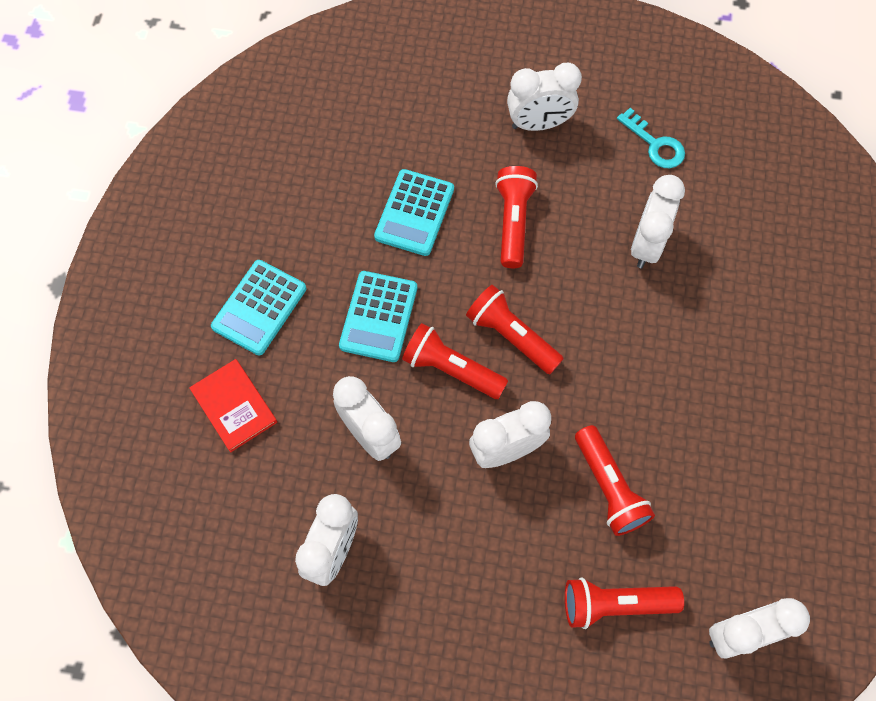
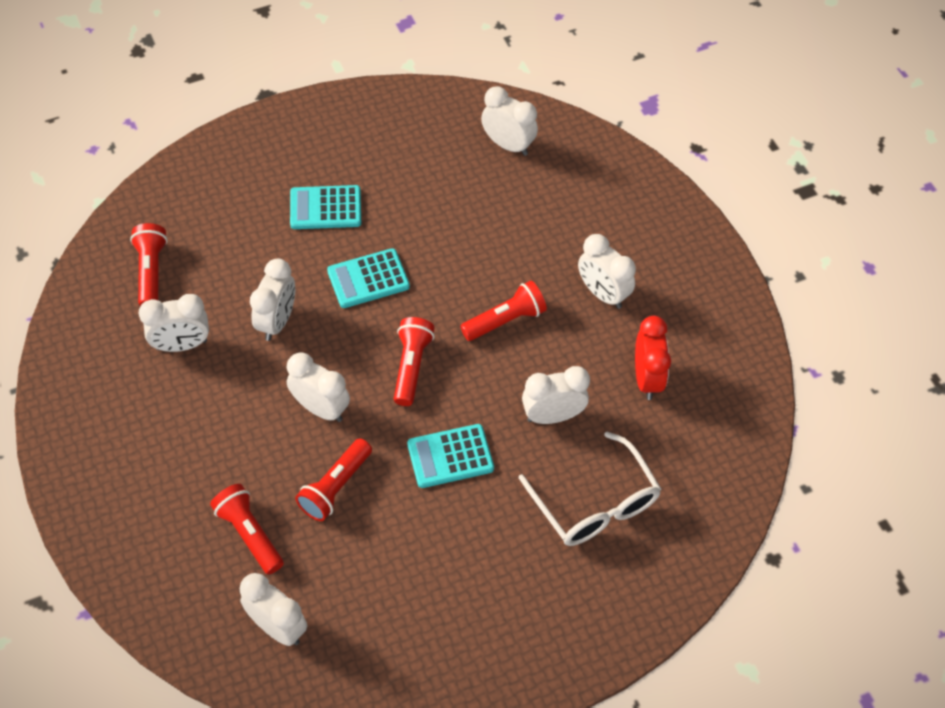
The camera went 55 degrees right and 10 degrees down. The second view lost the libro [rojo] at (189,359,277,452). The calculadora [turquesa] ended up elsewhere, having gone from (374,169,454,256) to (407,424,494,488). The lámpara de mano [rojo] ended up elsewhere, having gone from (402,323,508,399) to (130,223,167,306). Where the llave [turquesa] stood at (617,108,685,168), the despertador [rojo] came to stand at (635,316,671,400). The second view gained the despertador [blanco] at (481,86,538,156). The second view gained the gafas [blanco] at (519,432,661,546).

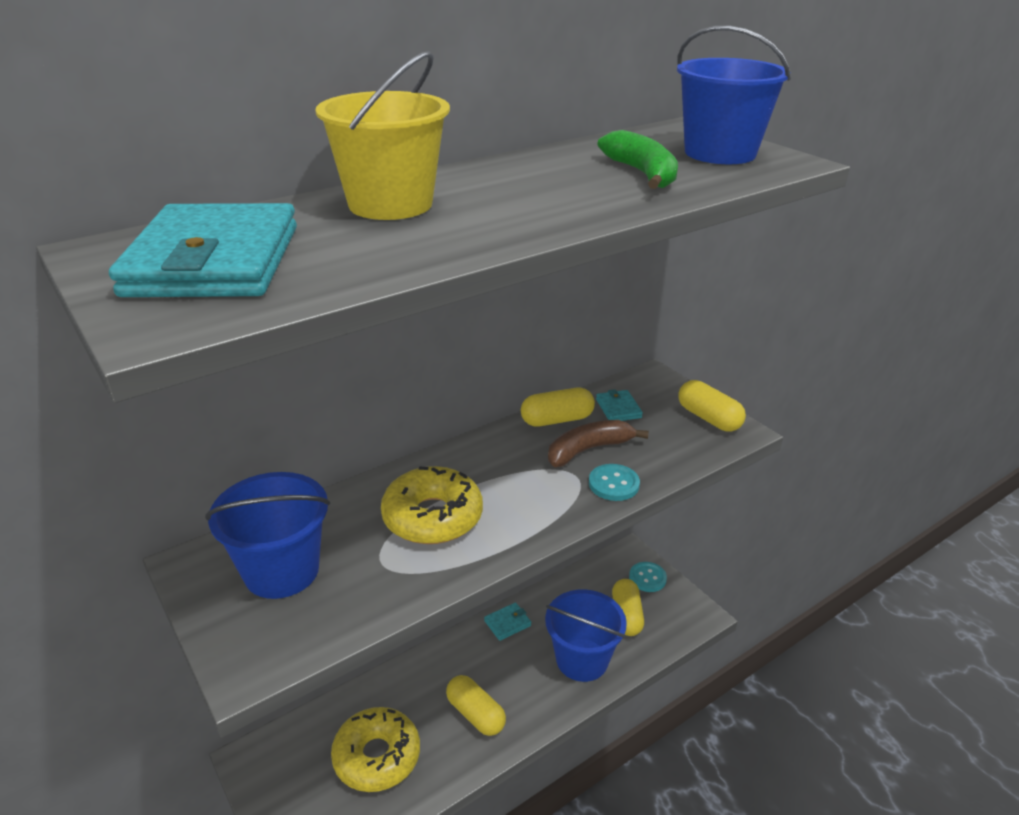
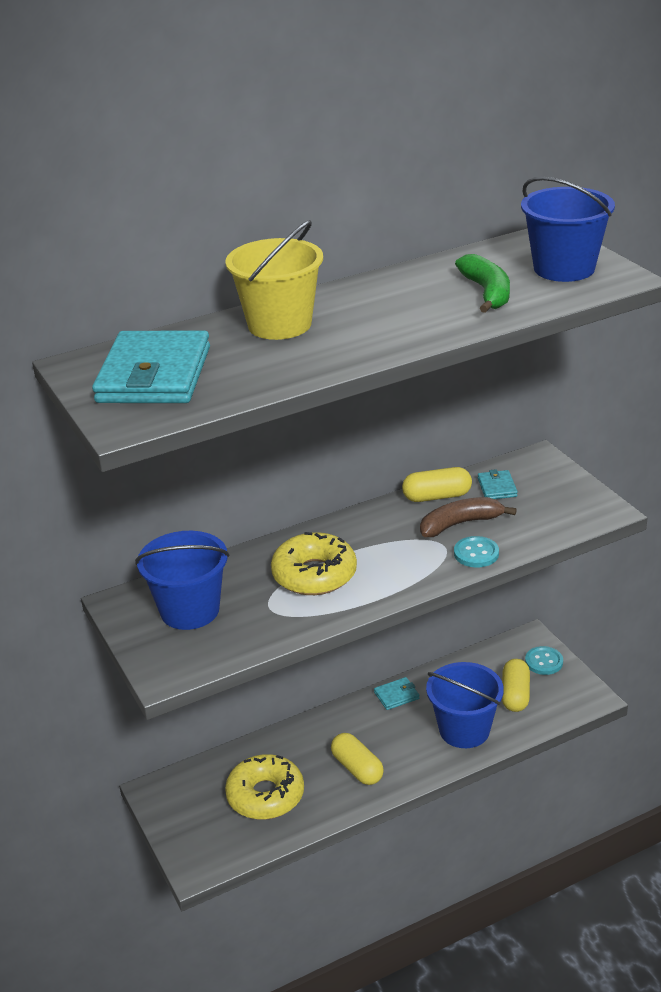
The camera went 10 degrees right and 0 degrees up. The second view lost the cápsula [amarillo] at (678,380,746,432).

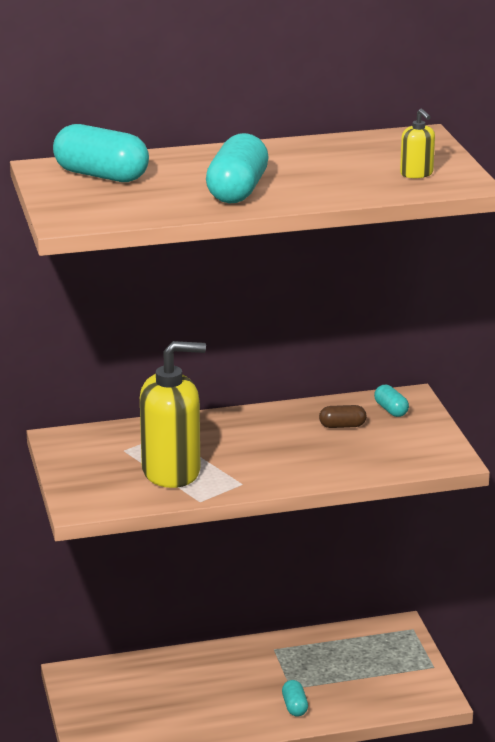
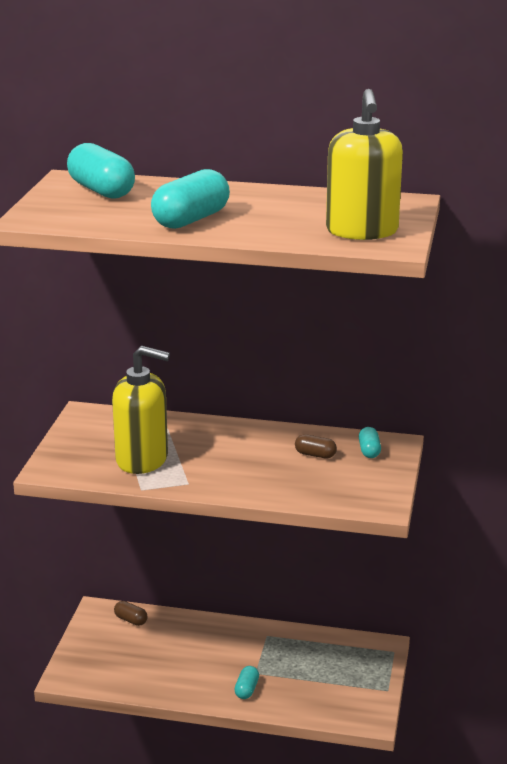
The camera went 25 degrees right and 0 degrees up. The size of the dispensador de jabón [amarillo] at (400,109,435,178) changed by a factor of 2.19. The second view gained the cápsula [marrón] at (114,601,148,626).

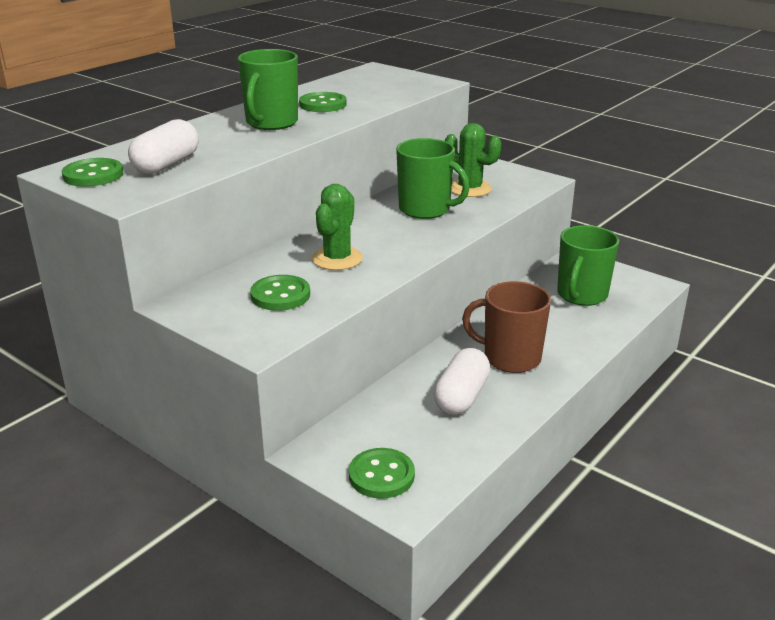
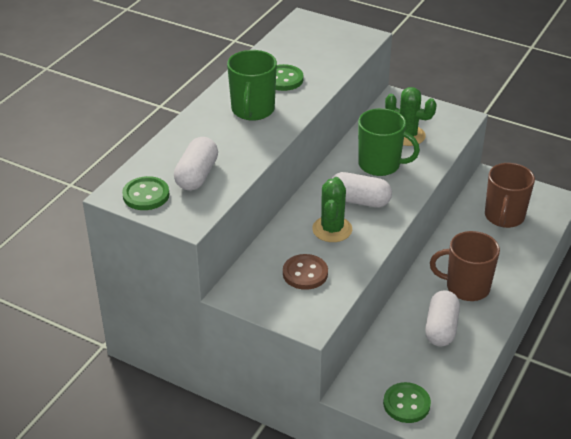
The camera went 10 degrees left and 10 degrees up. What was the botón [verde] at (250,275,310,311) turned into the botón [marrón] at (283,254,328,290). What was the taza [verde] at (557,225,619,306) turned into the taza [marrón] at (485,163,535,228). The second view gained the cápsula [blanco] at (331,172,392,208).

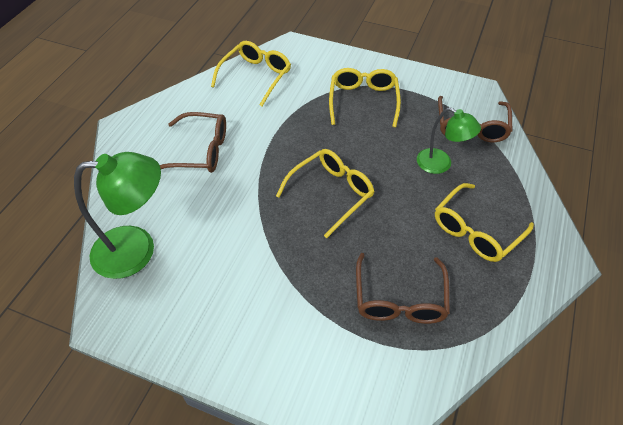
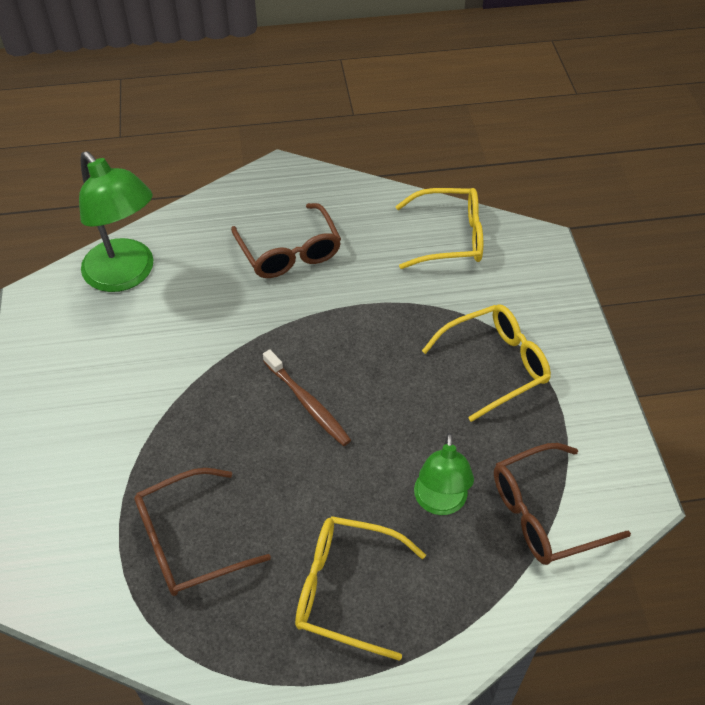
The camera went 60 degrees right and 0 degrees up. Where the gafas [amarillo] stood at (276,149,374,238), the cepillo de dientes [marrón] came to stand at (263,349,351,446).

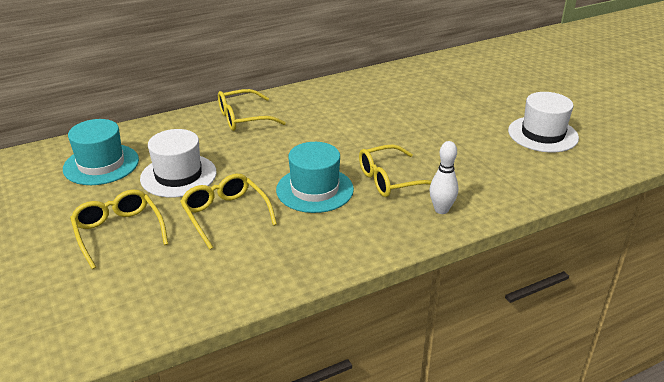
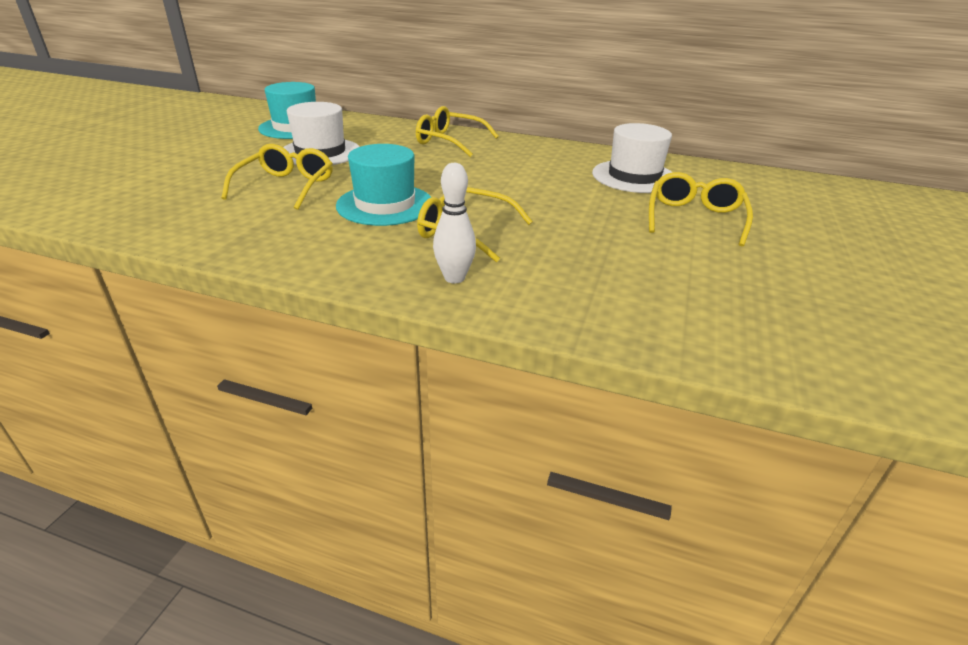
The camera went 45 degrees right and 0 degrees up. The gafas [amarillo] ended up elsewhere, having gone from (70,189,168,269) to (649,172,753,246). The sombrero [blanco] ended up elsewhere, having gone from (508,92,579,152) to (592,123,672,193).

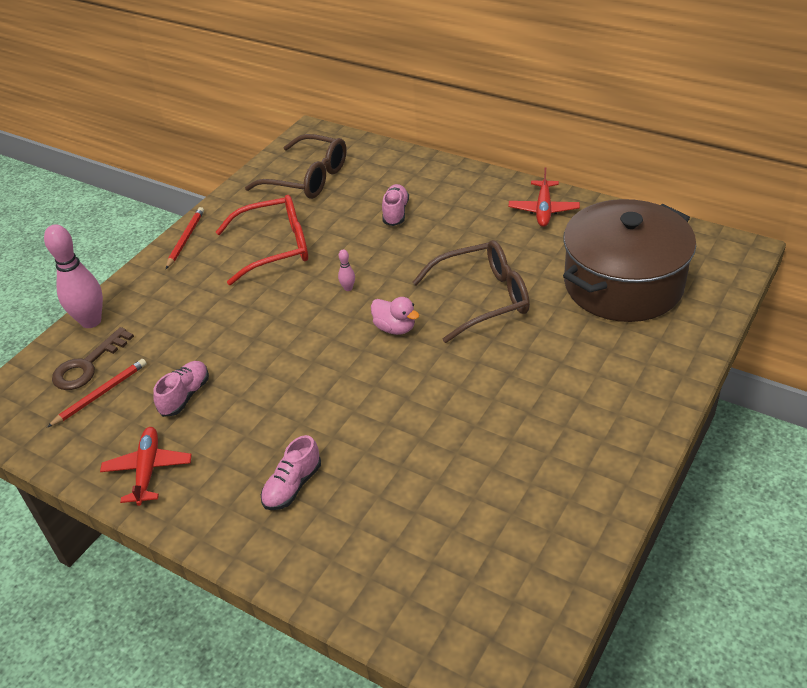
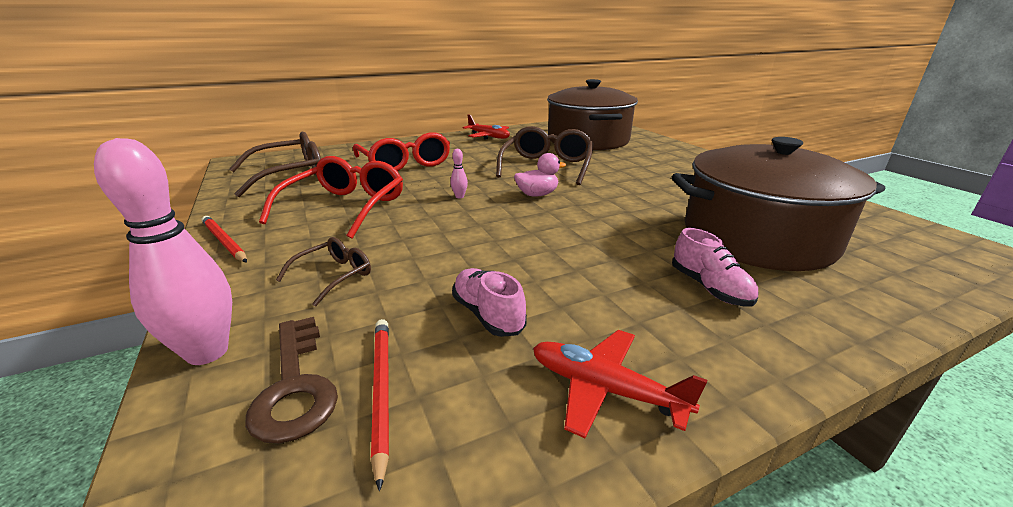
The camera went 60 degrees left and 15 degrees down. Where the zapato [rosa] stood at (382,184,409,226), the gafas [rojo] came to stand at (353,132,450,171). The second view gained the gafas [marrón] at (276,237,371,306). The second view gained the olla [marrón] at (672,137,885,271).

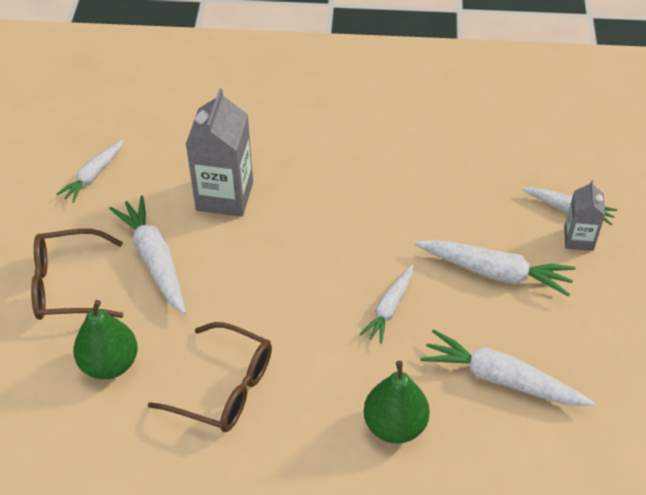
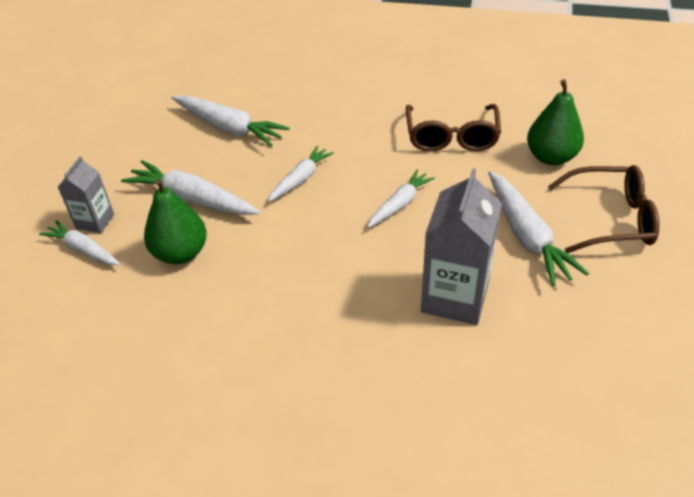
The camera went 170 degrees left and 5 degrees down. The zanahoria [blanco] ended up elsewhere, having gone from (57,140,123,203) to (367,169,435,228). The gafas [marrón] at (148,322,272,432) ended up facing another way, 120 degrees counterclockwise from before. The pera [verde] ended up elsewhere, having gone from (364,361,430,443) to (144,178,207,264).

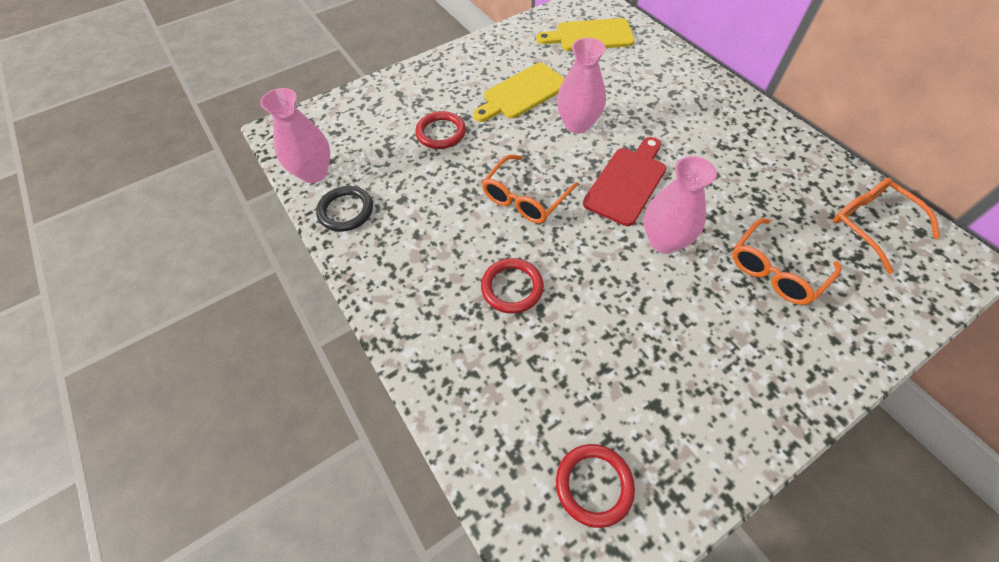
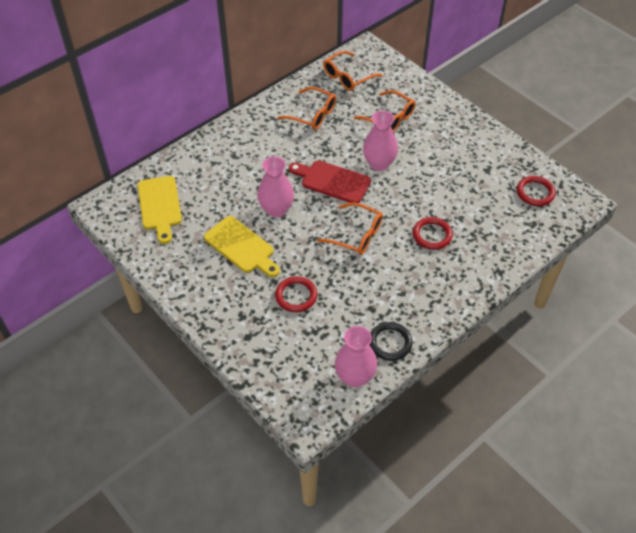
The camera went 100 degrees left and 5 degrees down. The second view gained the gafas [naranja] at (277,87,336,130).

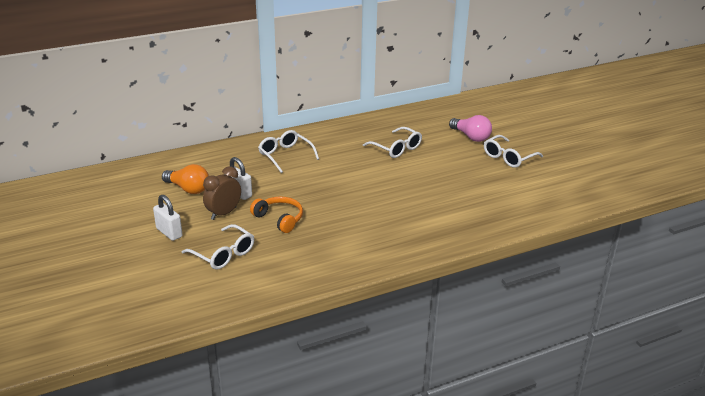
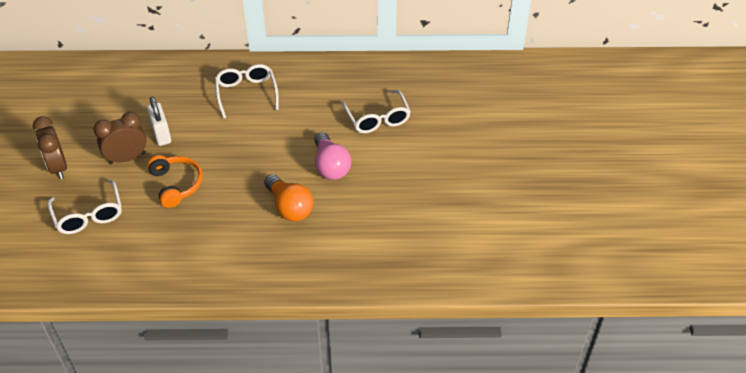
The camera went 25 degrees right and 15 degrees up. Where the candado [blanco] stood at (153,195,183,241), the despertador [marrón] came to stand at (33,116,67,179). The bombilla [naranja] ended up elsewhere, having gone from (162,164,209,194) to (264,174,313,221). The bombilla [rosa] ended up elsewhere, having gone from (449,115,492,142) to (314,132,351,180). The second view lost the gafas [blanco] at (484,135,543,168).

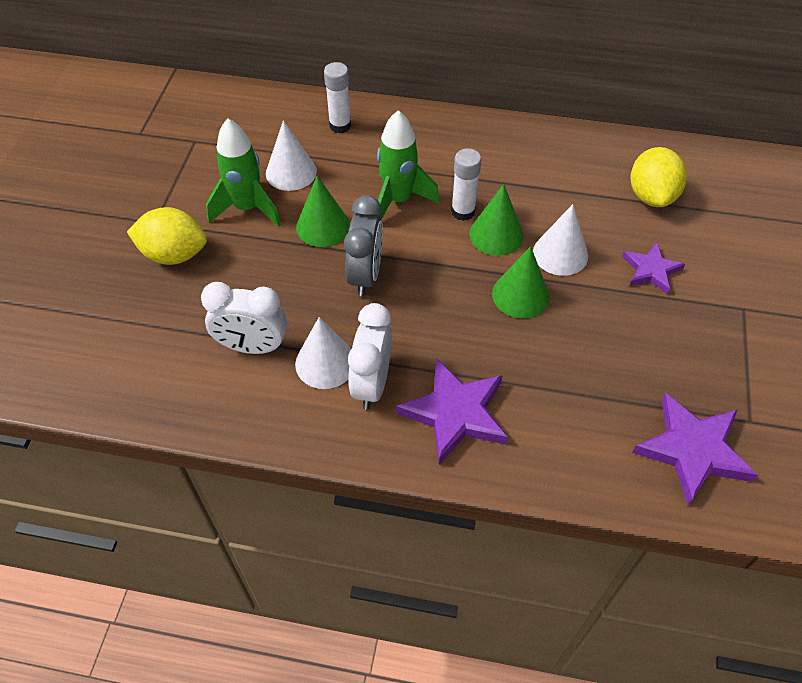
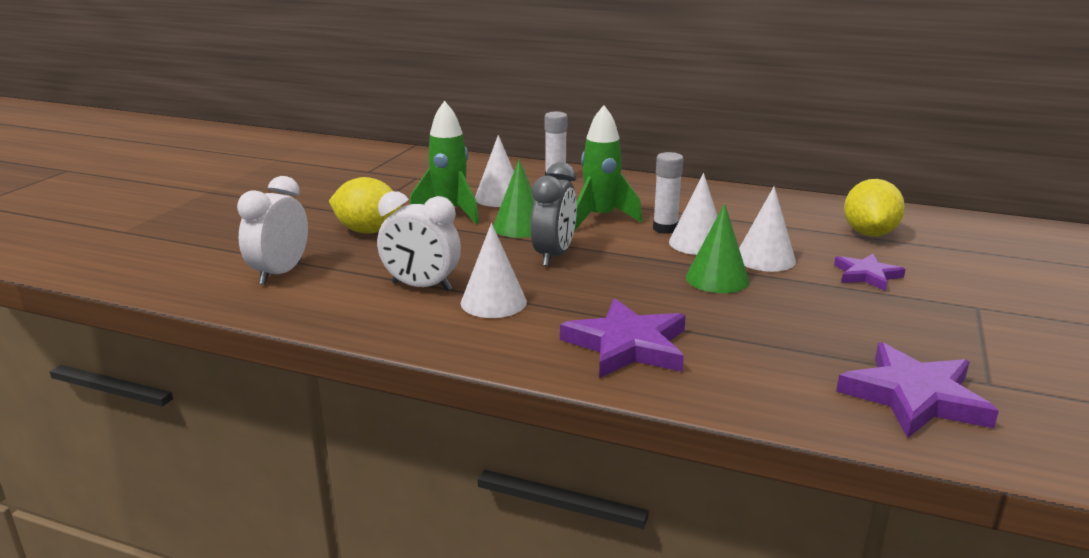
The camera went 10 degrees right and 30 degrees down. The despertador [blanco] ended up elsewhere, having gone from (348,303,392,409) to (237,176,308,285). What was the cono [verde] at (469,184,524,256) turned into the cono [blanco] at (669,173,717,255).

